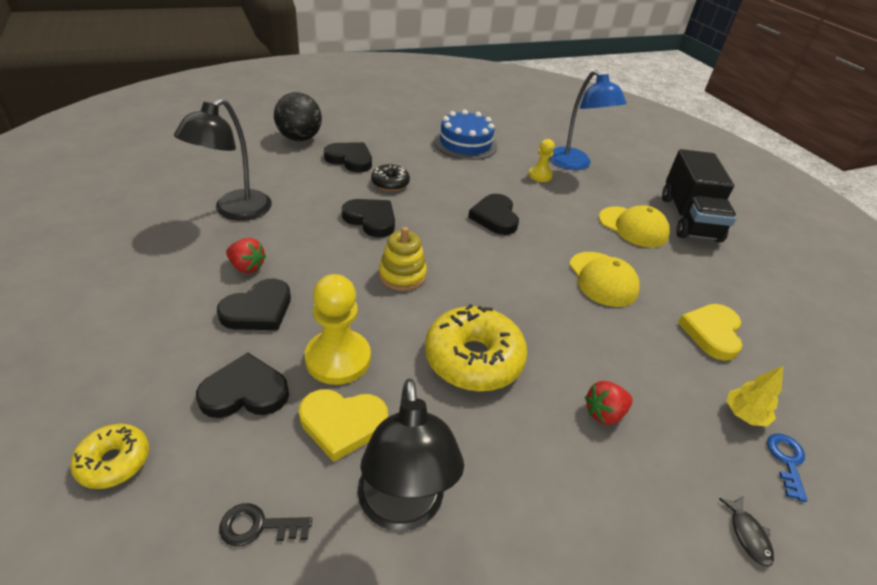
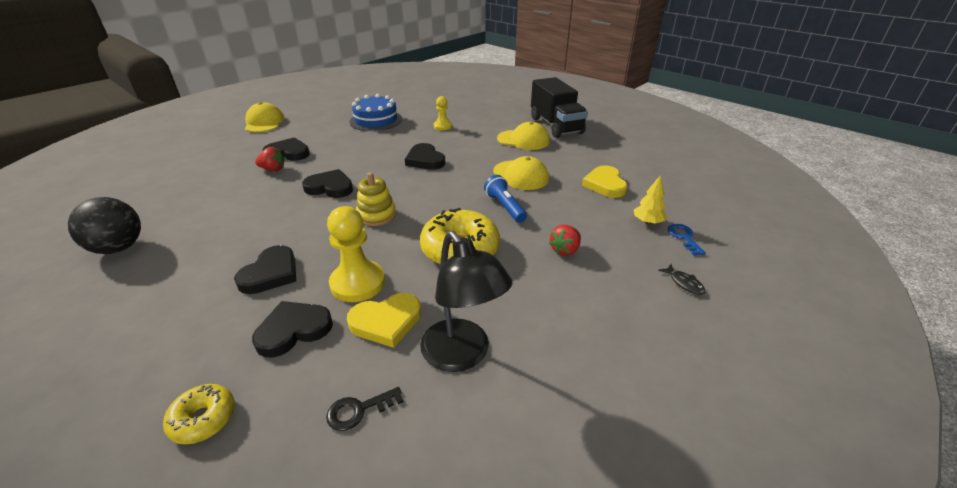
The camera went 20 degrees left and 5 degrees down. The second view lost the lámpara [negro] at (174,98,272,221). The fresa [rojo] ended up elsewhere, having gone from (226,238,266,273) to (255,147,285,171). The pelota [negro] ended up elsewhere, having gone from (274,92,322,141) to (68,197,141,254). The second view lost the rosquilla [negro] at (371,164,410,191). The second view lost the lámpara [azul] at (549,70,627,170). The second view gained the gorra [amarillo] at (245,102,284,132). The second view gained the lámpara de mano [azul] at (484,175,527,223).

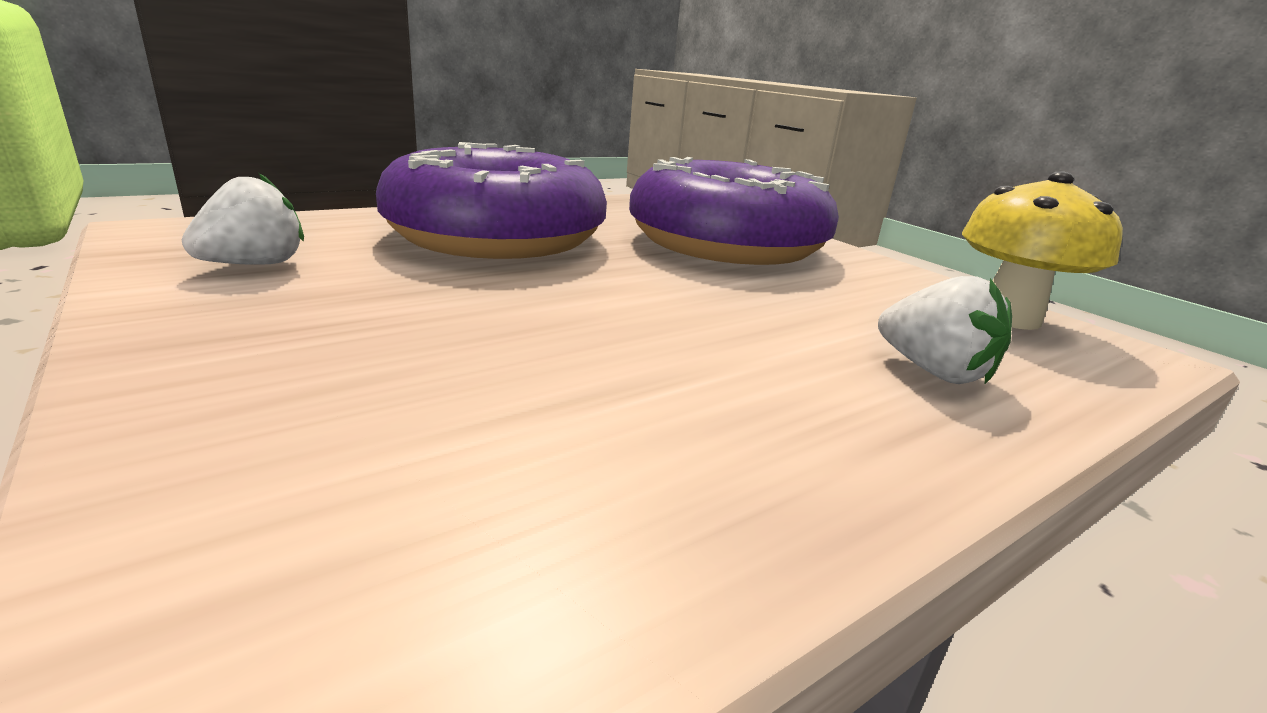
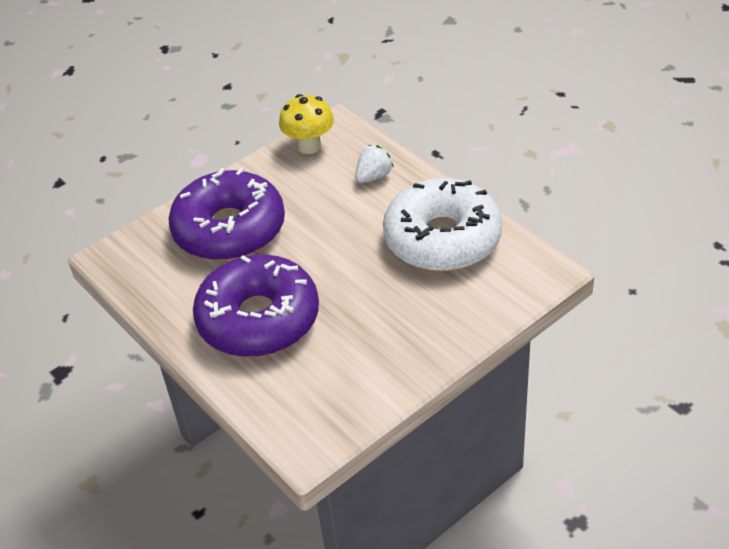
The camera went 90 degrees left and 20 degrees up. The second view lost the fresa [blanco] at (182,173,304,265). The second view gained the rosquilla [blanco] at (383,178,502,272).

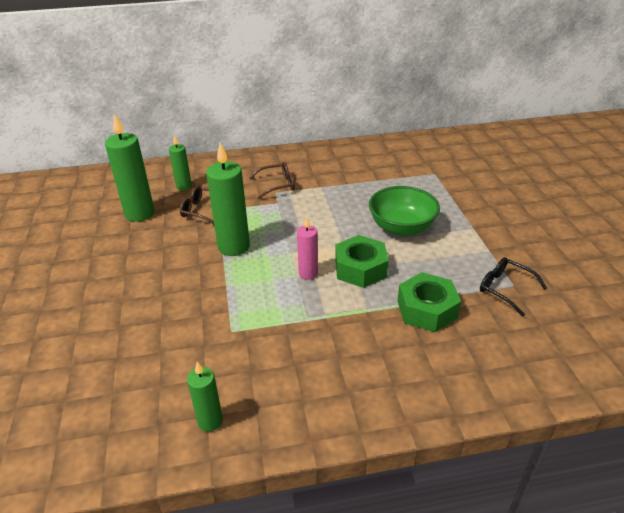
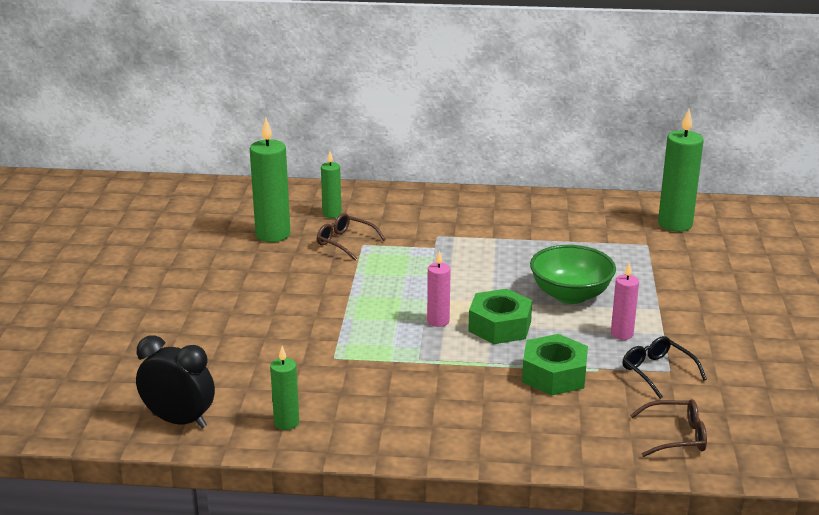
The camera went 15 degrees right and 10 degrees down. The vela [verde] ended up elsewhere, having gone from (206,142,250,256) to (658,109,704,232). The gafas [marrón] ended up elsewhere, having gone from (249,162,295,199) to (630,399,707,457). The second view gained the despertador [negro] at (136,335,215,428). The second view gained the vela [rosa] at (611,263,639,340).

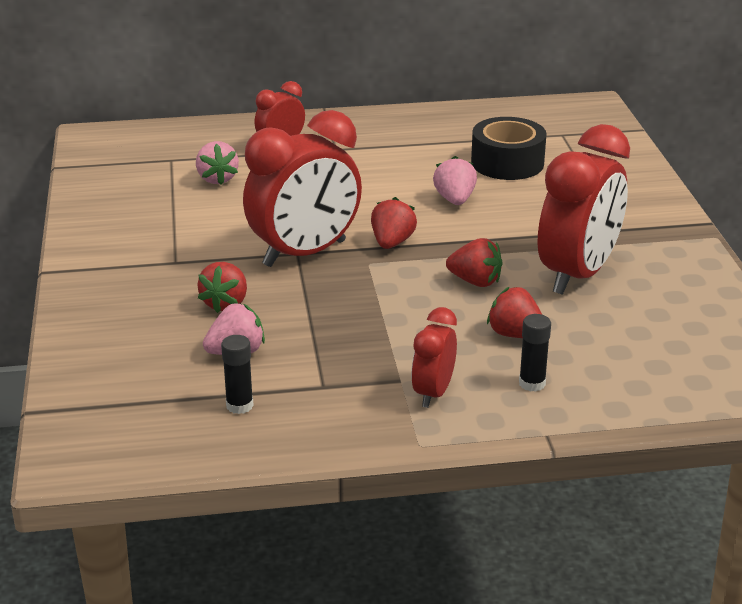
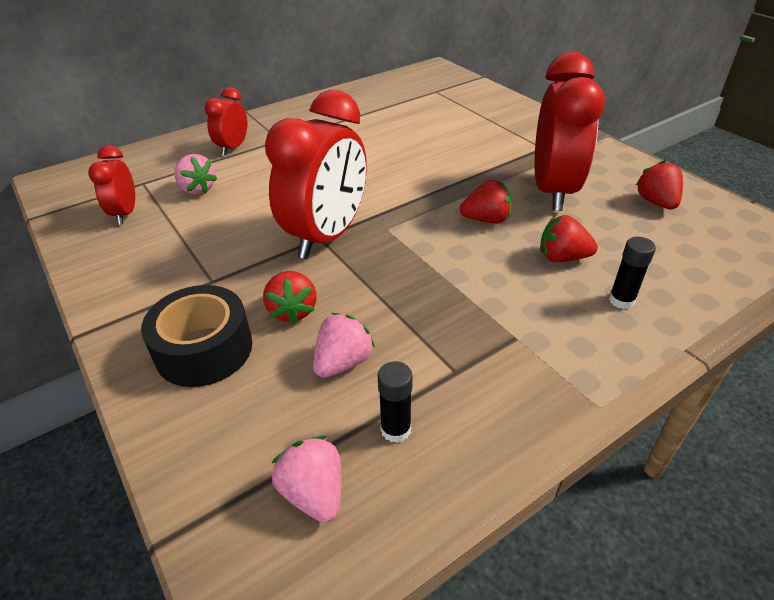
The camera went 25 degrees left and 10 degrees up. The fresa [rojo] ended up elsewhere, having gone from (371,197,417,249) to (636,160,683,209). The despertador [rojo] ended up elsewhere, having gone from (411,307,457,408) to (88,145,135,225). The fresa [rosa] ended up elsewhere, having gone from (433,156,477,205) to (272,436,342,523). The cinta adhesiva [negro] ended up elsewhere, having gone from (471,117,547,180) to (141,285,252,387).

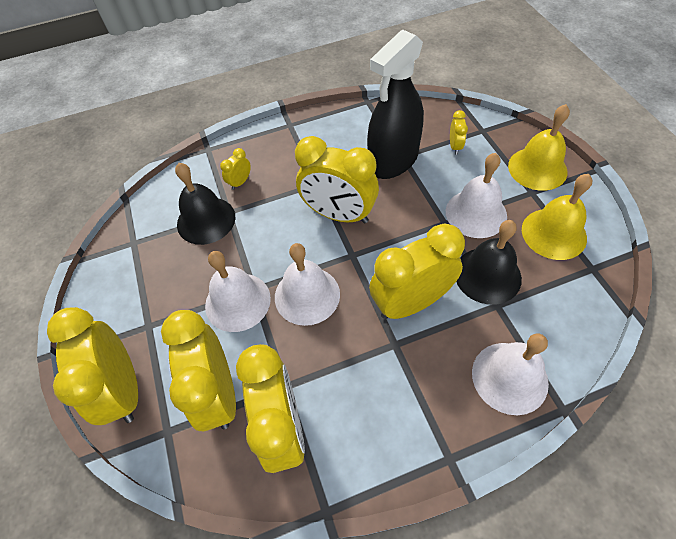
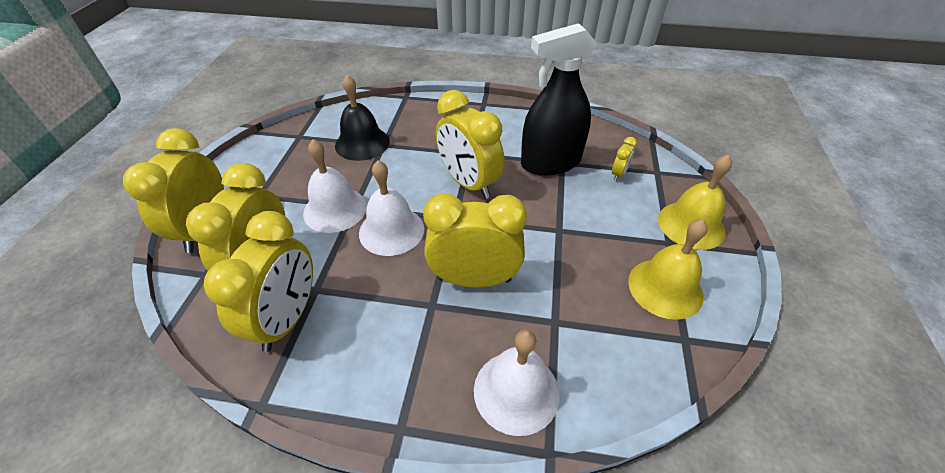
The camera went 25 degrees right and 10 degrees down. The second view lost the despertador [amarillo] at (220,148,251,190). The second view lost the campana [blanco] at (446,153,507,238). The second view lost the campana [negro] at (456,220,522,305).

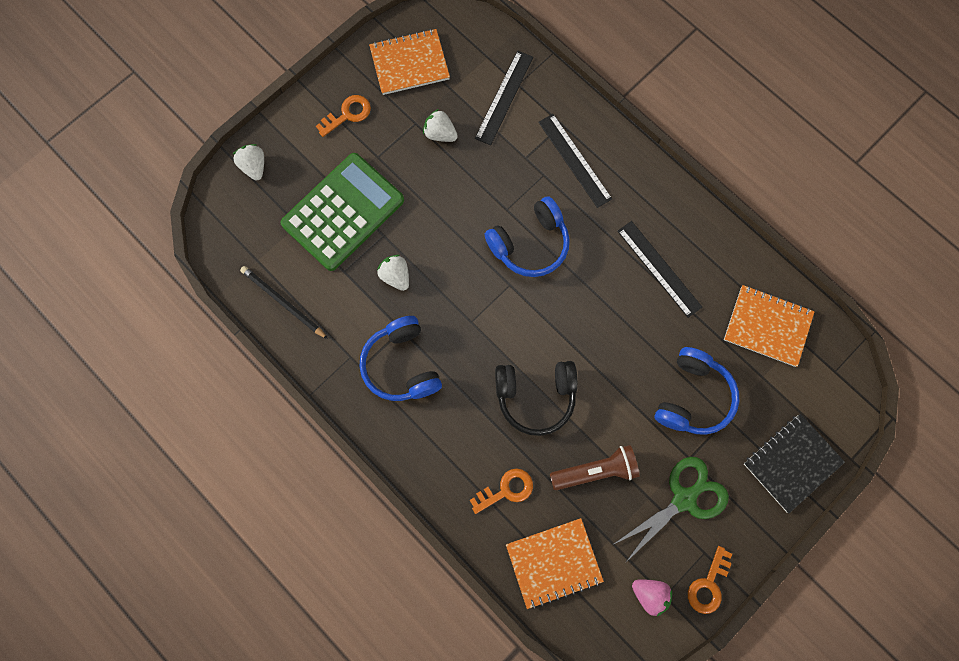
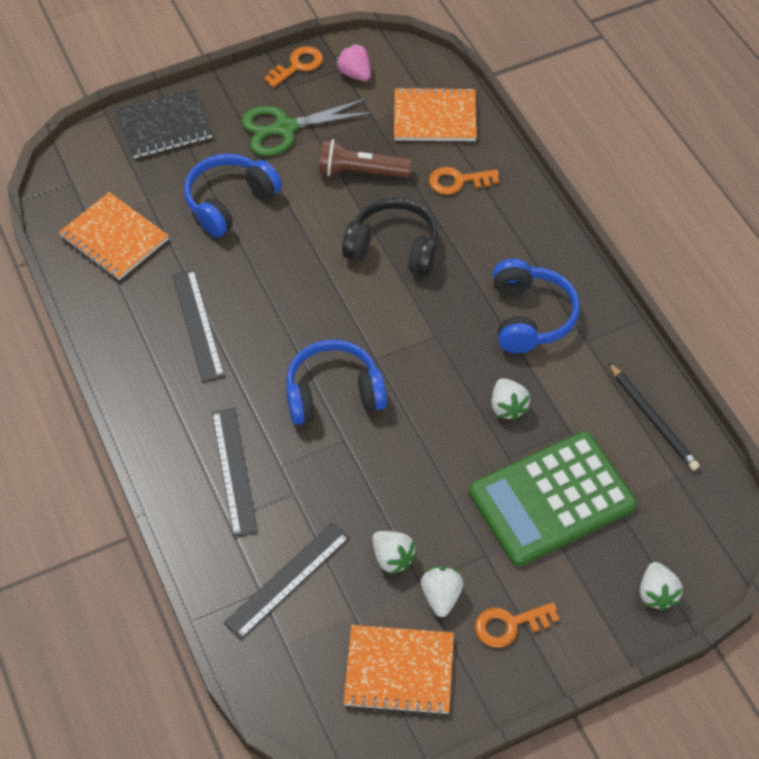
The camera went 160 degrees left and 20 degrees down. The second view gained the fresa [blanco] at (421,566,464,617).

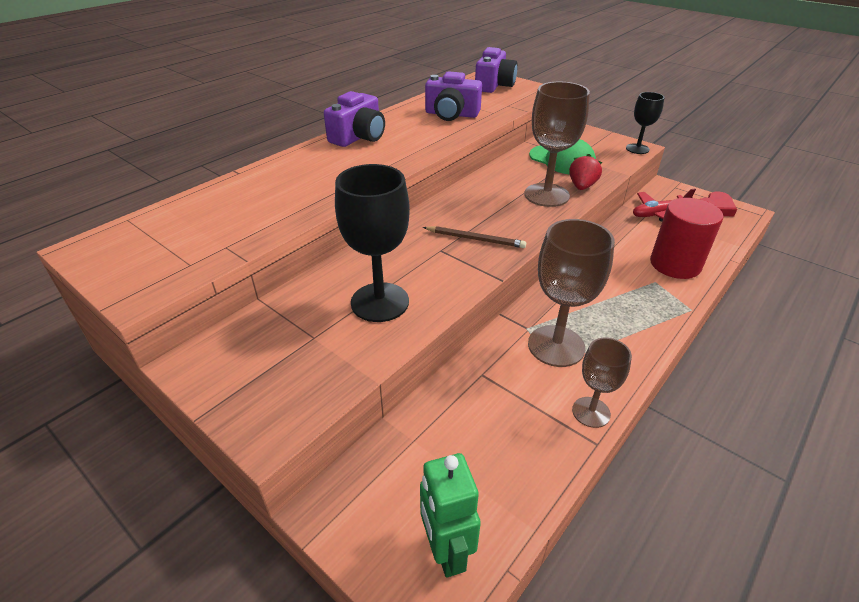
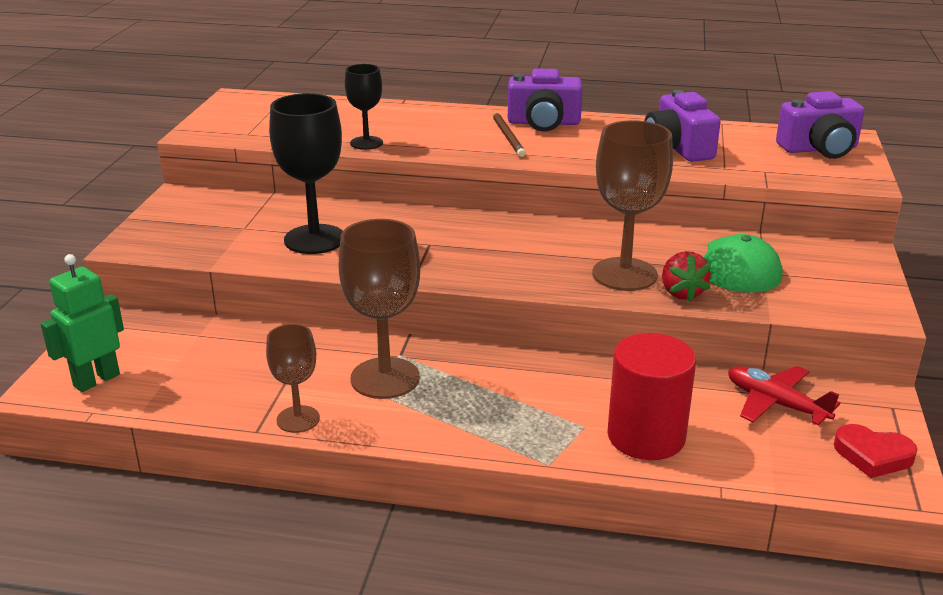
The camera went 60 degrees right and 10 degrees down. The lápiz [marrón] ended up elsewhere, having gone from (423,226,526,248) to (493,111,526,157). The fresa [rojo] at (569,154,602,190) ended up facing another way, 90 degrees clockwise from before. The copa [negro] ended up elsewhere, having gone from (626,92,664,154) to (345,64,383,150).

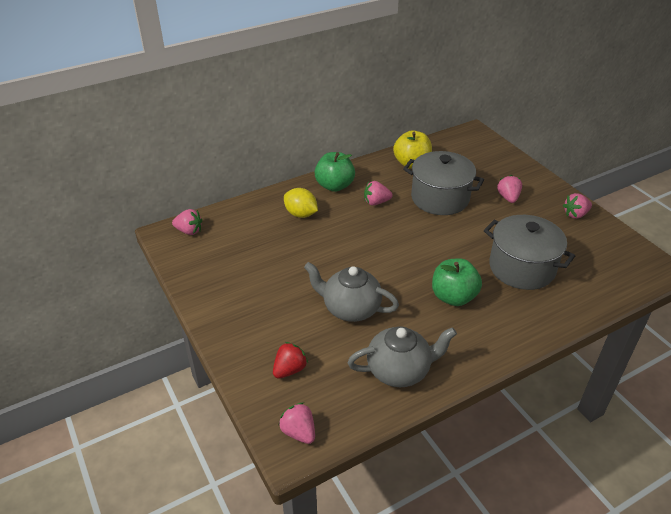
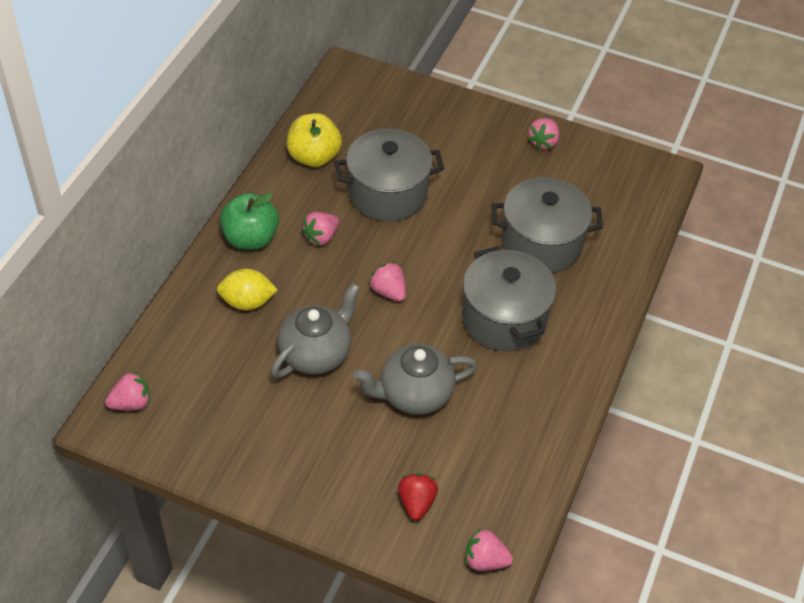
The camera went 40 degrees left and 10 degrees up. The tetera [gris] ended up elsewhere, having gone from (347,326,457,387) to (271,283,360,378). Where the manzana [verde] stood at (432,258,482,306), the olla [gris] came to stand at (462,246,556,351). The fresa [rosa] ended up elsewhere, having gone from (497,175,522,203) to (369,261,406,301).

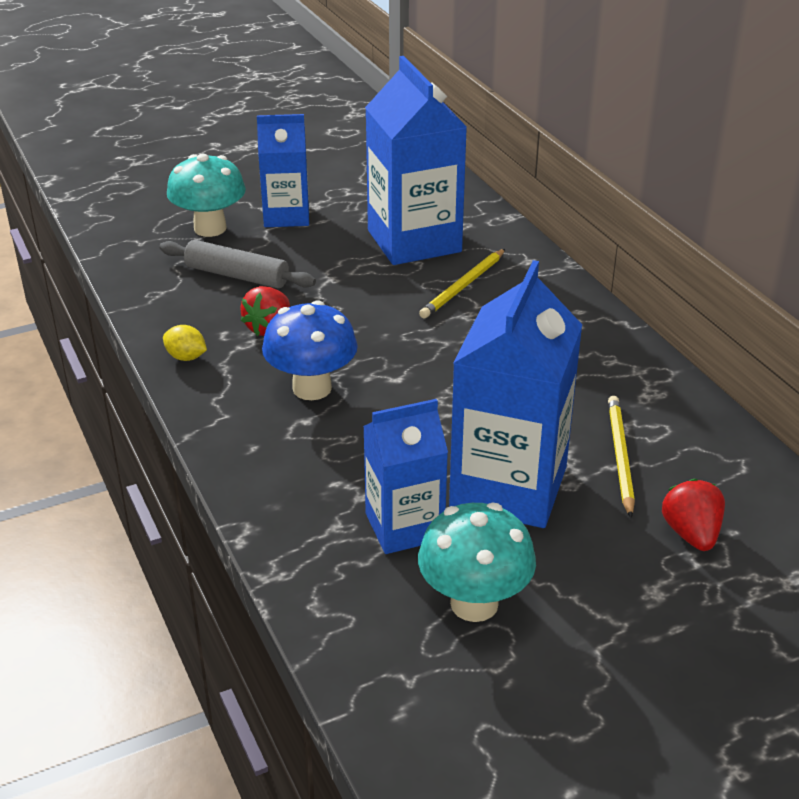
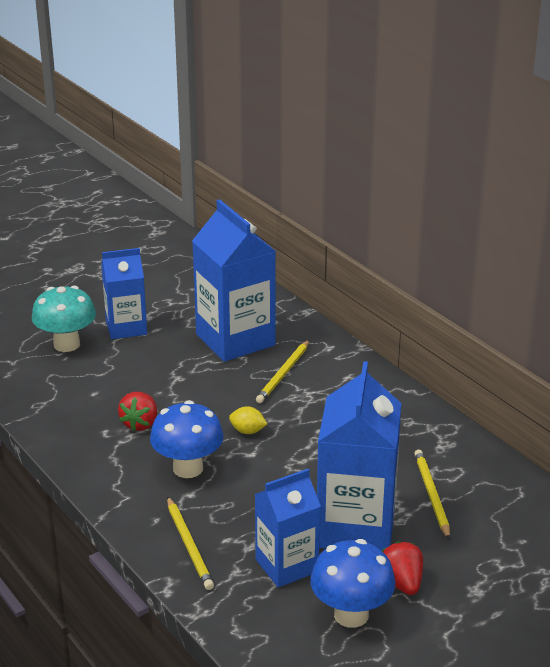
The camera went 10 degrees left and 5 degrees down. The second view lost the rodillo [gris] at (159,240,316,288). The limón [amarillo] ended up elsewhere, having gone from (163,325,207,361) to (229,406,267,434). What was the seta [turquesa] at (418,503,536,622) turned into the seta [azul] at (310,539,395,628). The fresa [rojo] ended up elsewhere, having gone from (662,479,725,551) to (382,541,423,595). The second view gained the lápiz [amarillo] at (167,496,214,590).

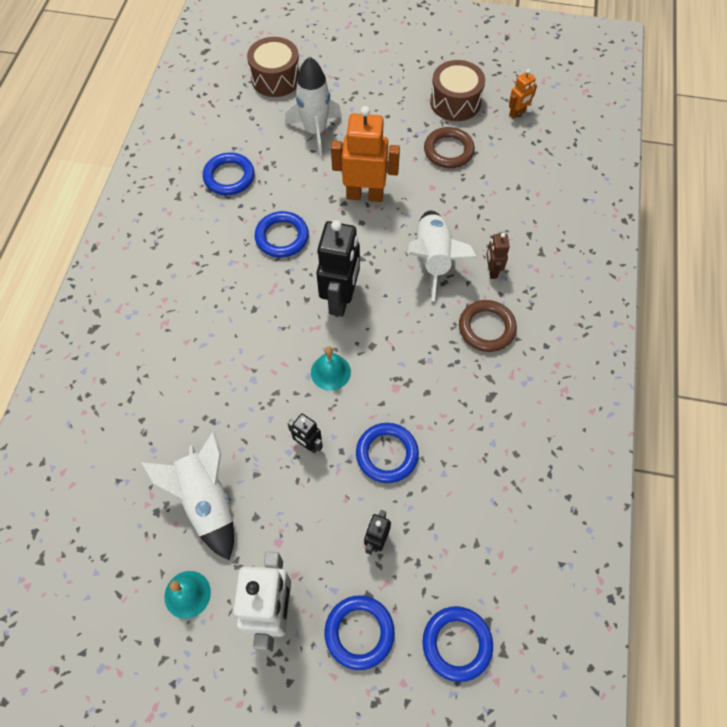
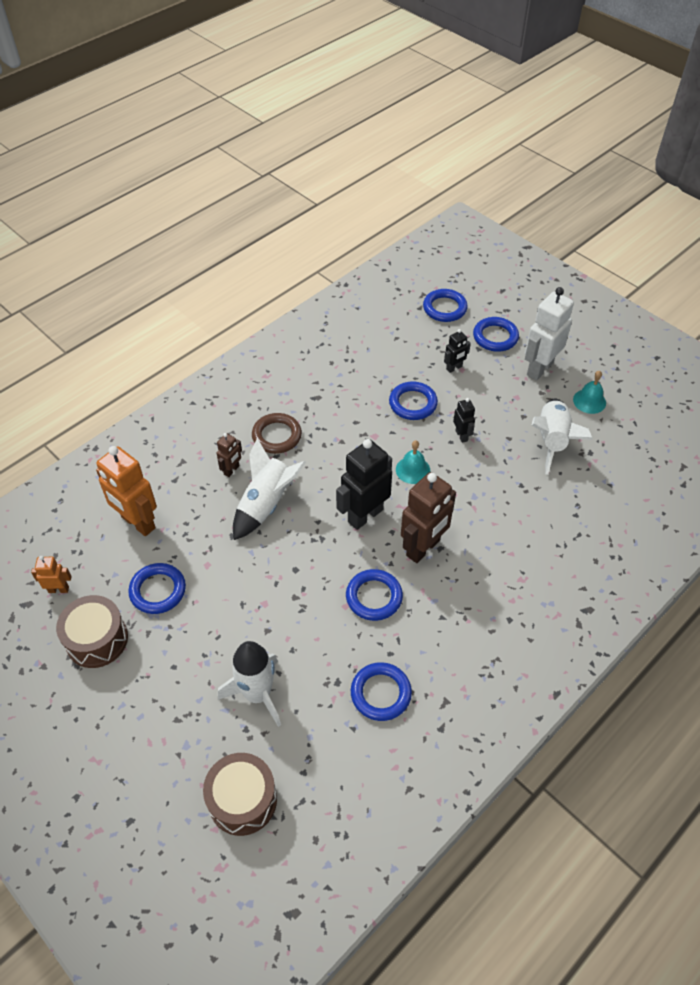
The camera went 145 degrees left and 10 degrees down. The robot [naranja] ended up elsewhere, having gone from (331,106,400,202) to (96,446,157,536). What was the anillo [marrón] at (424,127,475,168) turned into the anillo [azul] at (128,563,186,614). The second view gained the robot [marrón] at (401,472,456,563).

